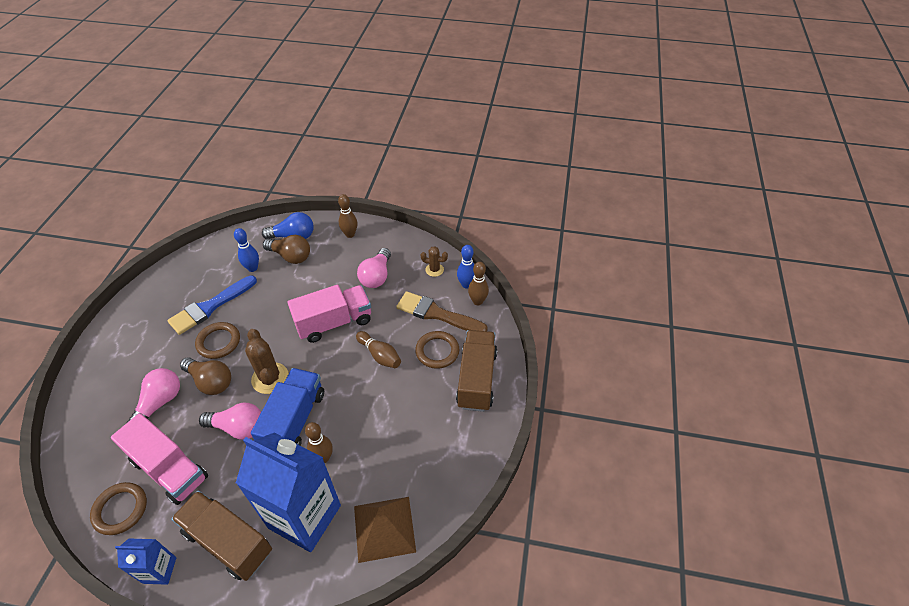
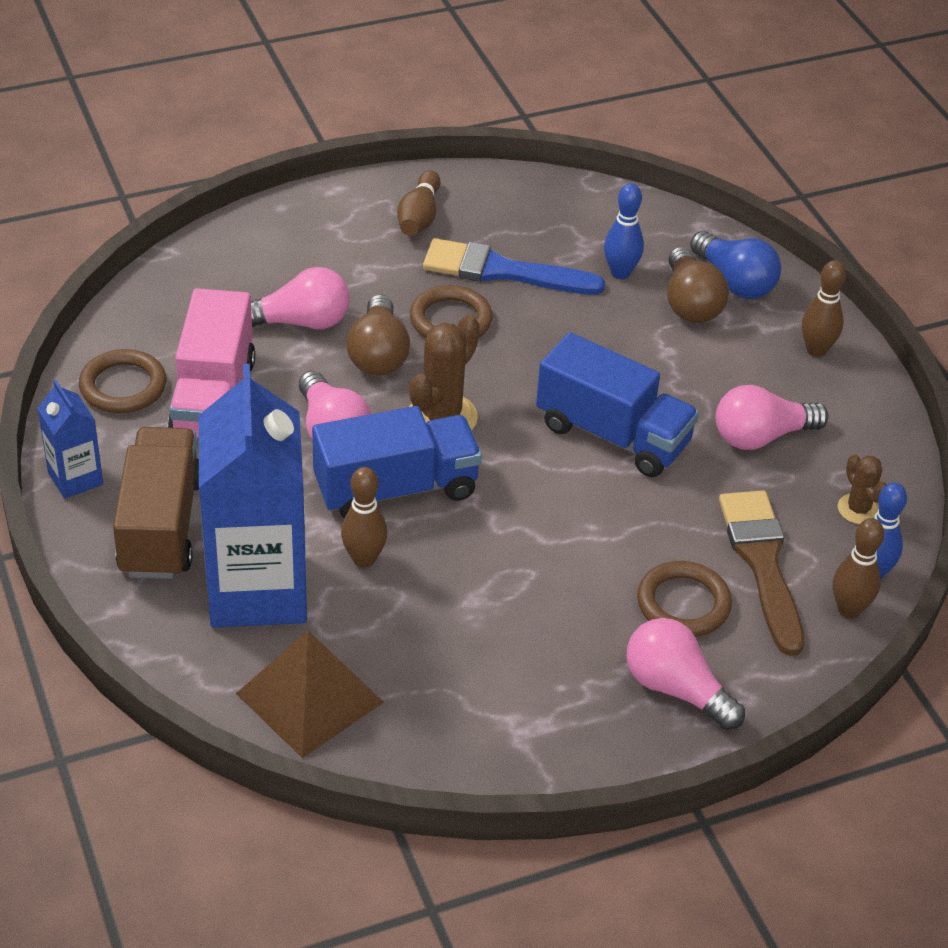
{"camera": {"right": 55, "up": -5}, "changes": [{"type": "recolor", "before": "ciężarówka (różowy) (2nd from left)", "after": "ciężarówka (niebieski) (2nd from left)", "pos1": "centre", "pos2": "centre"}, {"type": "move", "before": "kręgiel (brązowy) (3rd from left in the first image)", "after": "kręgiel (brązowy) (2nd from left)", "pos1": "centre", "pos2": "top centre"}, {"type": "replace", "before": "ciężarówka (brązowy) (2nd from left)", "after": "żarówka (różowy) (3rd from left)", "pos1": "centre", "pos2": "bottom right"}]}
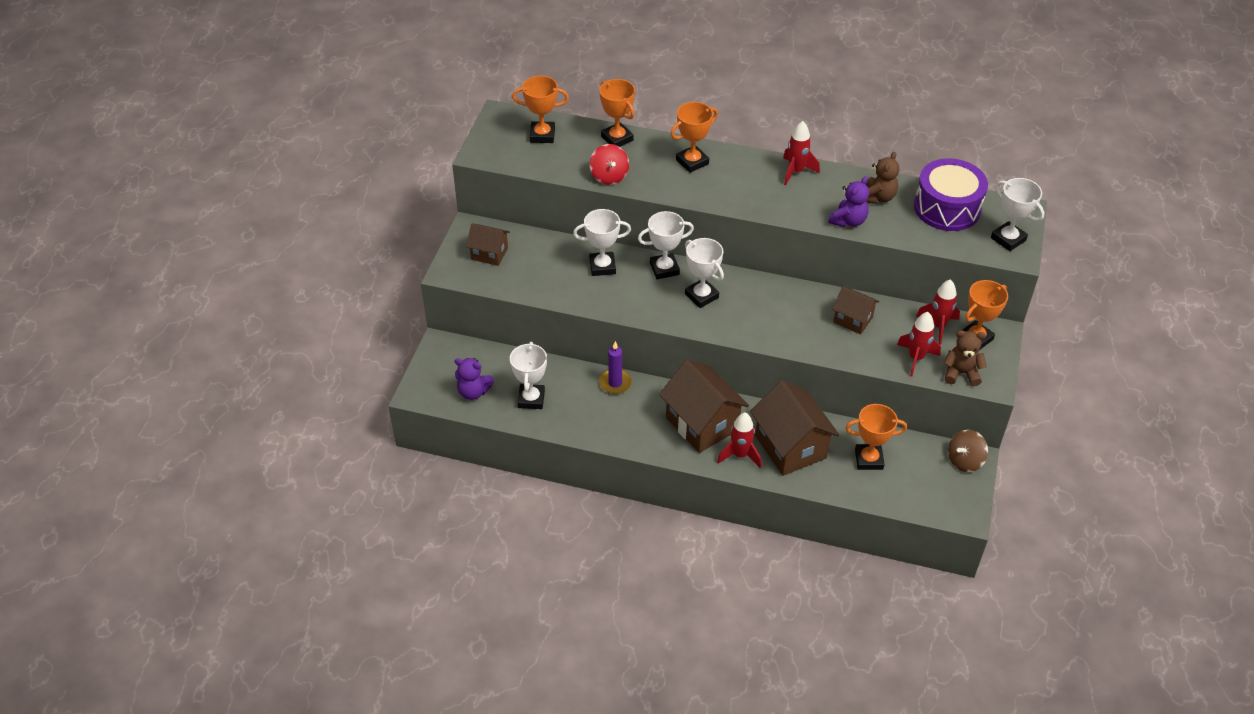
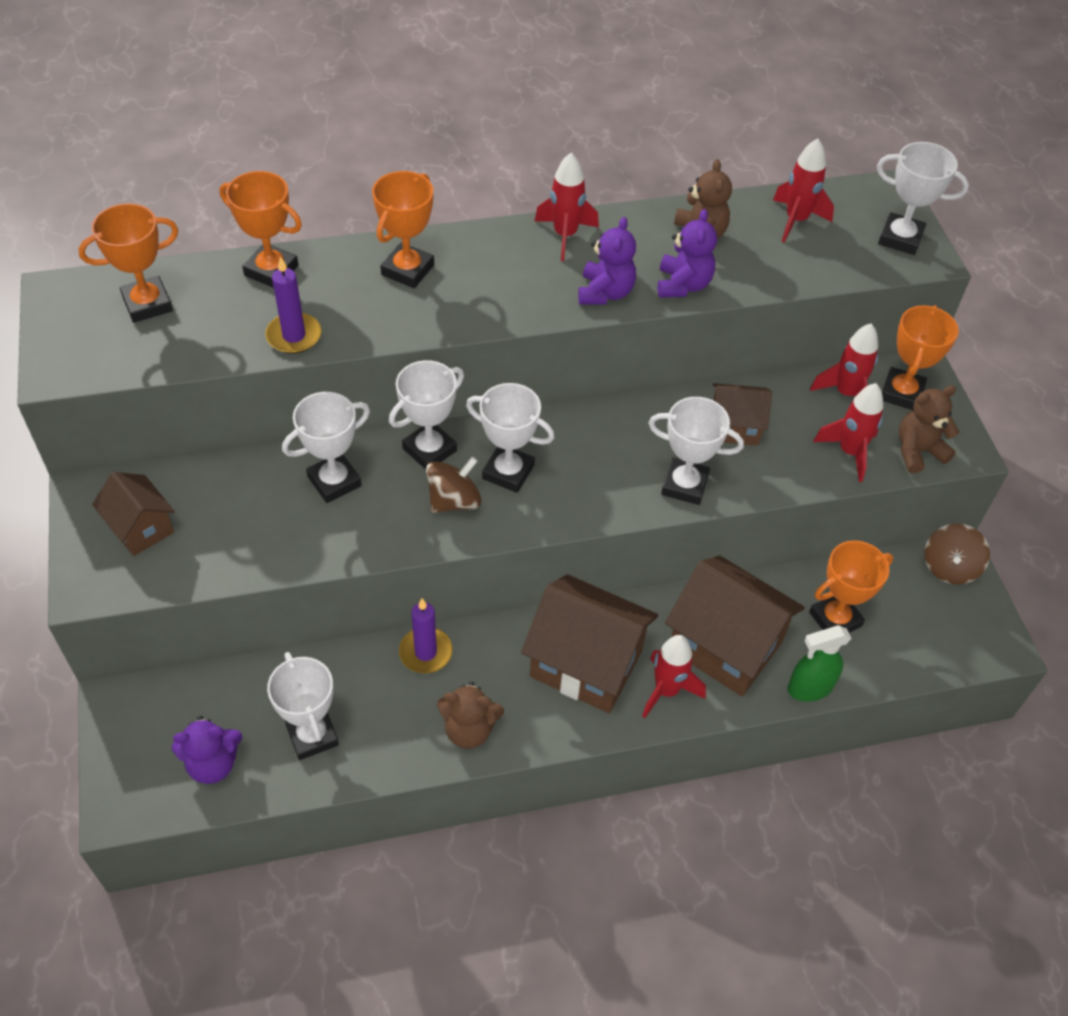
{"camera": {"right": -30, "up": 5}, "changes": [{"type": "rotate", "before": "domek (brązowy) (1st from left)", "pos1": "centre", "pos2": "middle left", "turn": 60}, {"type": "replace", "before": "bączek (czerwony)", "after": "świeca (fioletowy) (1st from left)", "pos1": "top centre", "pos2": "top left"}, {"type": "replace", "before": "bęben (fioletowy)", "after": "rakieta (czerwony) (3rd from left)", "pos1": "top right", "pos2": "top right"}, {"type": "insert", "after": "bączek (brązowy) (1st from left)", "pos2": "centre"}, {"type": "insert", "after": "miś (brązowy) (1st from left)", "pos2": "bottom centre"}, {"type": "insert", "after": "miś (fioletowy) (2nd from left)", "pos2": "top centre"}, {"type": "insert", "after": "puchar (biały) (5th from left)", "pos2": "centre"}, {"type": "insert", "after": "spryskiwacz (zielony)", "pos2": "middle right"}]}
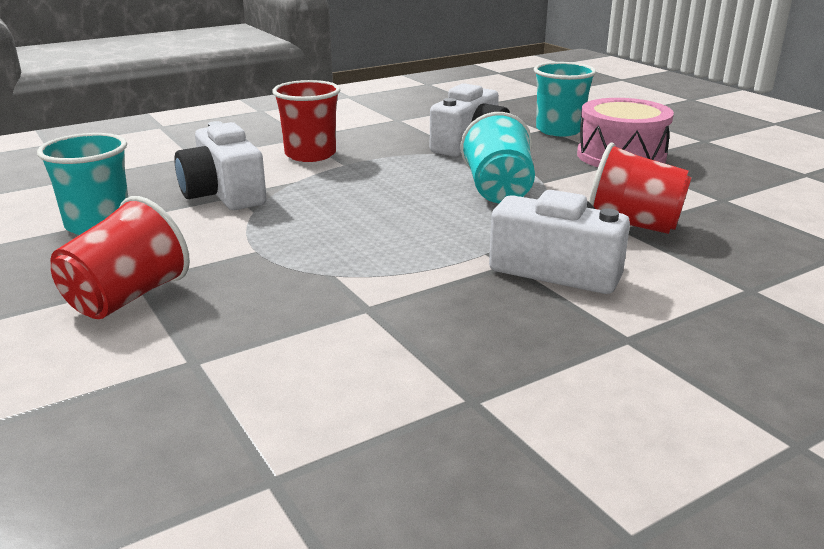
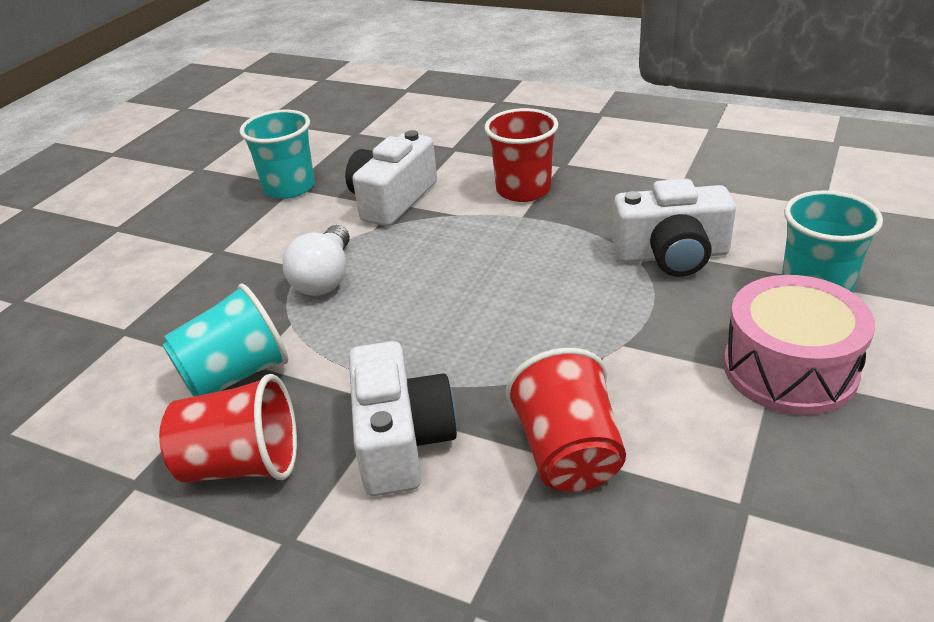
{"camera": {"right": 60, "up": 10}, "changes": [{"type": "move", "before": "szklanka (czerwony) (1st from left)", "pos1": "middle left", "pos2": "bottom left"}, {"type": "move", "before": "szklanka (turkusowy) (2nd from left in the first image)", "after": "szklanka (turkusowy) (1st from left)", "pos1": "top centre", "pos2": "middle left"}, {"type": "insert", "after": "żarówka (biały)", "pos2": "centre"}]}
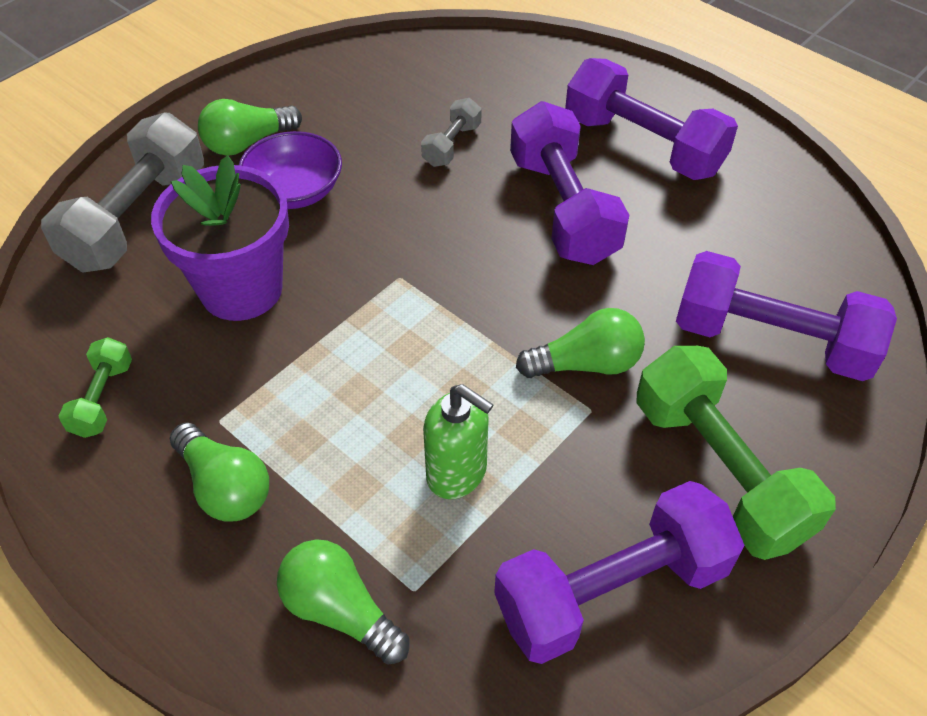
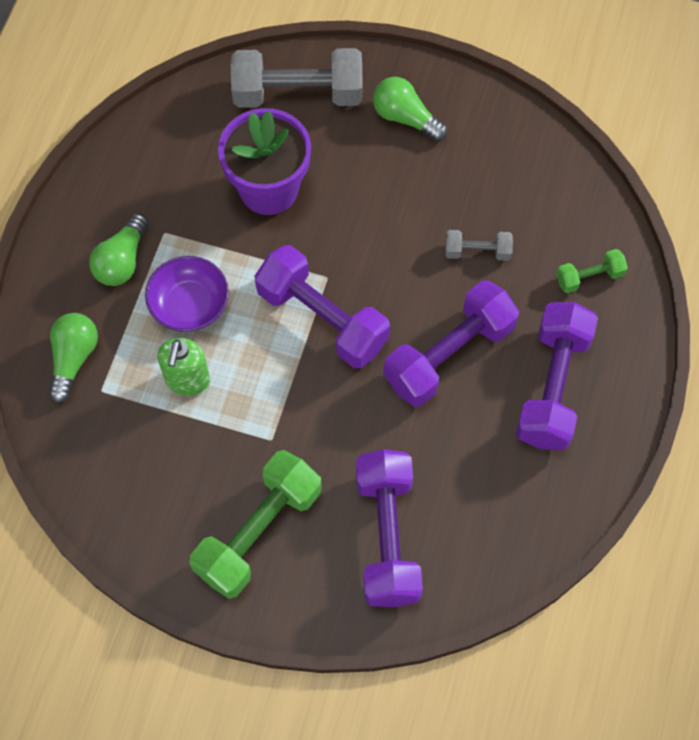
{"camera": {"right": 65, "up": 15}, "changes": [{"type": "move", "before": "hantel (zielony) (1st from left in the first image)", "after": "hantel (zielony) (2nd from left)", "pos1": "middle left", "pos2": "middle right"}, {"type": "move", "before": "miska (fioletowy)", "pos1": "top left", "pos2": "middle left"}, {"type": "move", "before": "hantel (fioletowy) (2nd from left in the first image)", "after": "hantel (fioletowy) (1st from left)", "pos1": "bottom right", "pos2": "centre"}, {"type": "delete", "before": "żarówka (zielony) (4th from left)", "pos1": "centre"}]}
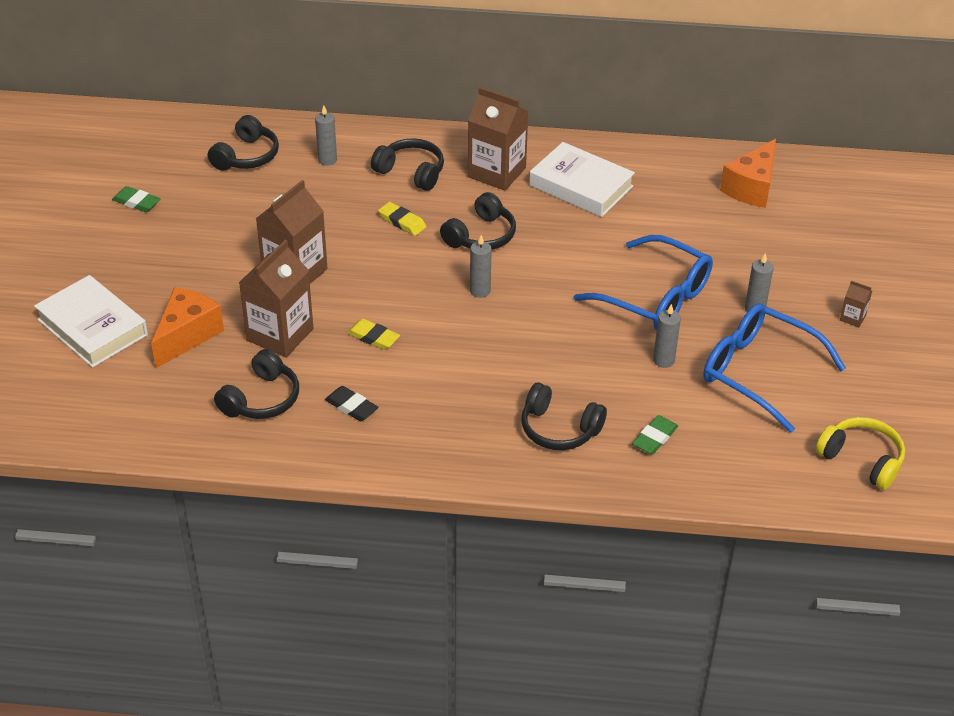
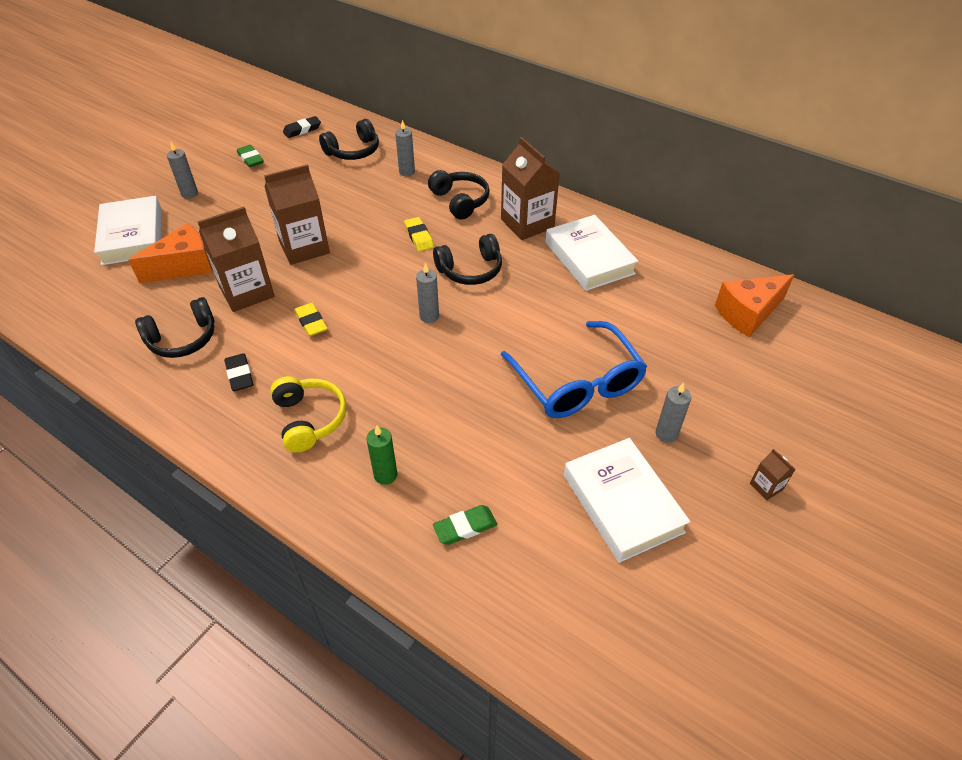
{"camera": {"right": 30, "up": 5}, "changes": [{"type": "replace", "before": "słuchawki (czarny) (5th from left)", "after": "świeca (zielony)", "pos1": "centre", "pos2": "centre"}, {"type": "move", "before": "świeca (szary) (3rd from left in the first image)", "after": "świeca (szary) (1st from left)", "pos1": "middle right", "pos2": "top left"}, {"type": "replace", "before": "okulary (niebieski) (2nd from left)", "after": "książka (biały) (3rd from left)", "pos1": "middle right", "pos2": "centre"}, {"type": "move", "before": "słuchawki (żółty)", "pos1": "middle right", "pos2": "middle left"}, {"type": "insert", "after": "gumka do mazania (czarny) (2nd from left)", "pos2": "top left"}]}
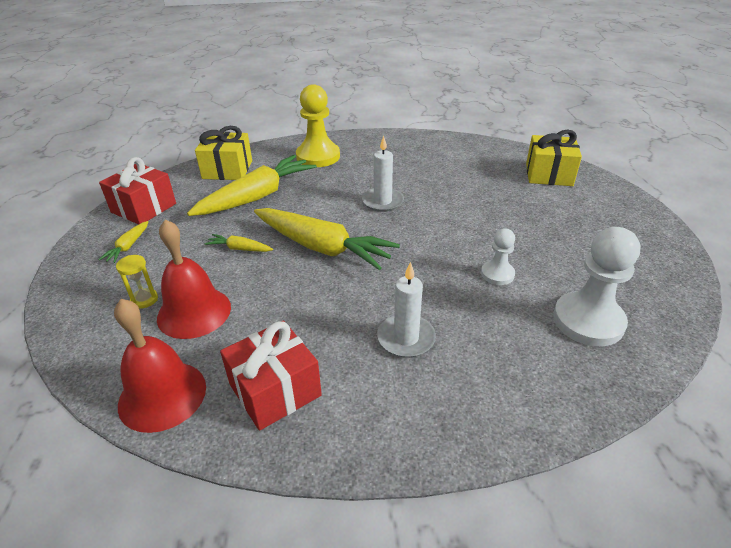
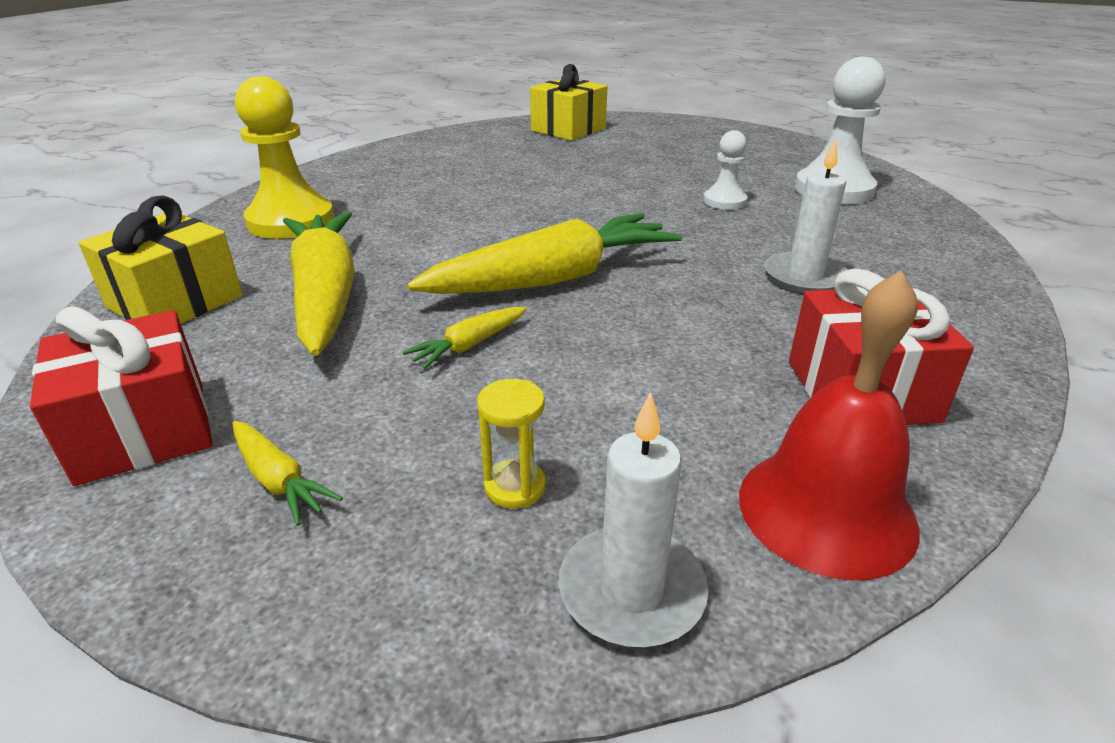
{"camera": {"right": -60, "up": -5}, "changes": [{"type": "delete", "before": "dzwonek (czerwony) (2nd from left)", "pos1": "middle left"}, {"type": "move", "before": "świeca (biały) (1st from left)", "pos1": "top centre", "pos2": "bottom centre"}]}
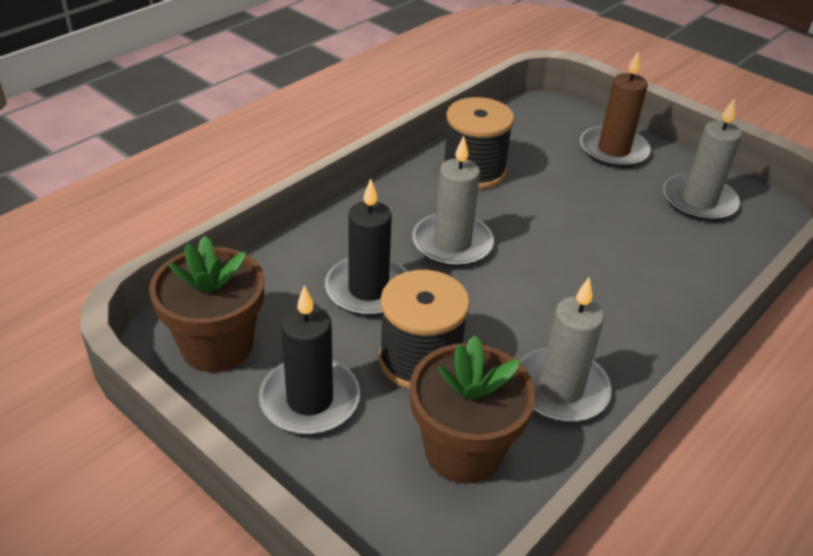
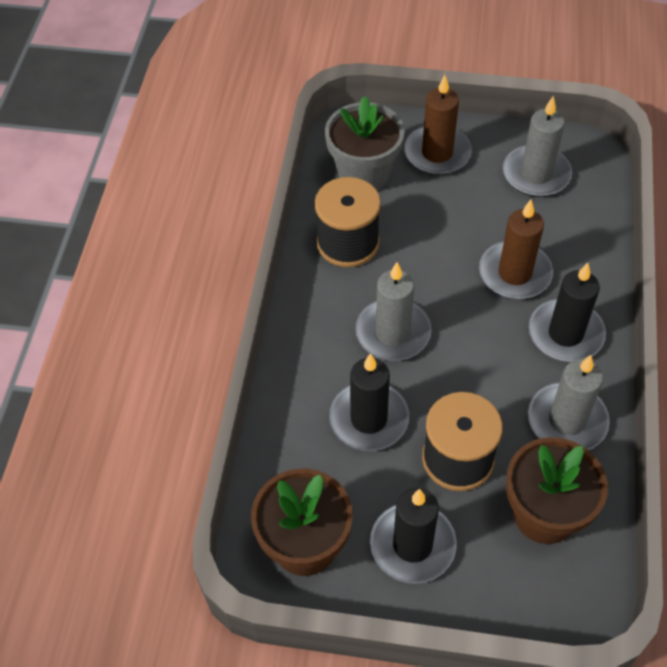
{"camera": {"right": -30, "up": 15}, "changes": [{"type": "insert", "after": "doniczka (szary)", "pos2": "top centre"}, {"type": "insert", "after": "świeca (brązowy) (2nd from left)", "pos2": "middle right"}, {"type": "insert", "after": "świeca (czarny) (3rd from left)", "pos2": "middle right"}]}
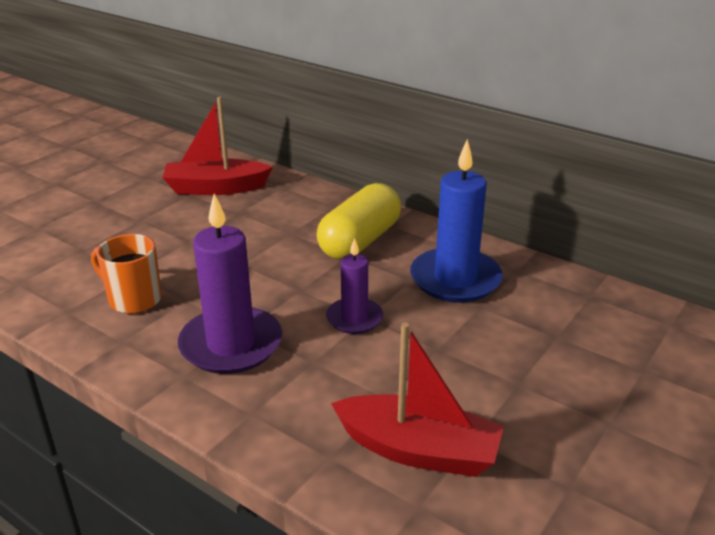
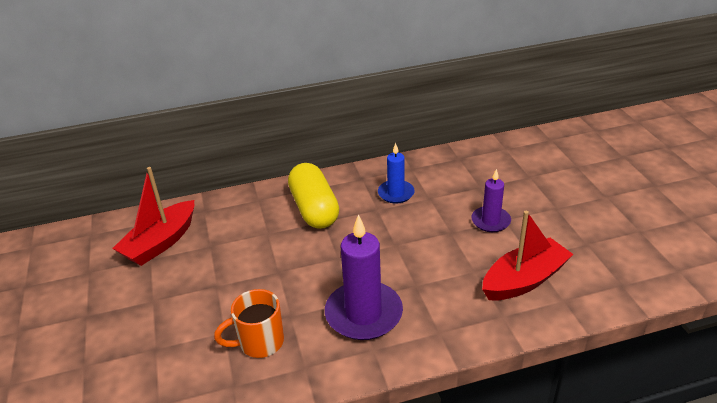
{"camera": {"right": -50, "up": 5}, "changes": [{"type": "move", "before": "świeca (fioletowy) (2nd from left)", "pos1": "centre", "pos2": "middle right"}, {"type": "resize", "before": "świeca (niebieski)", "pos1": "centre", "pos2": "centre", "scale": 0.58}]}
